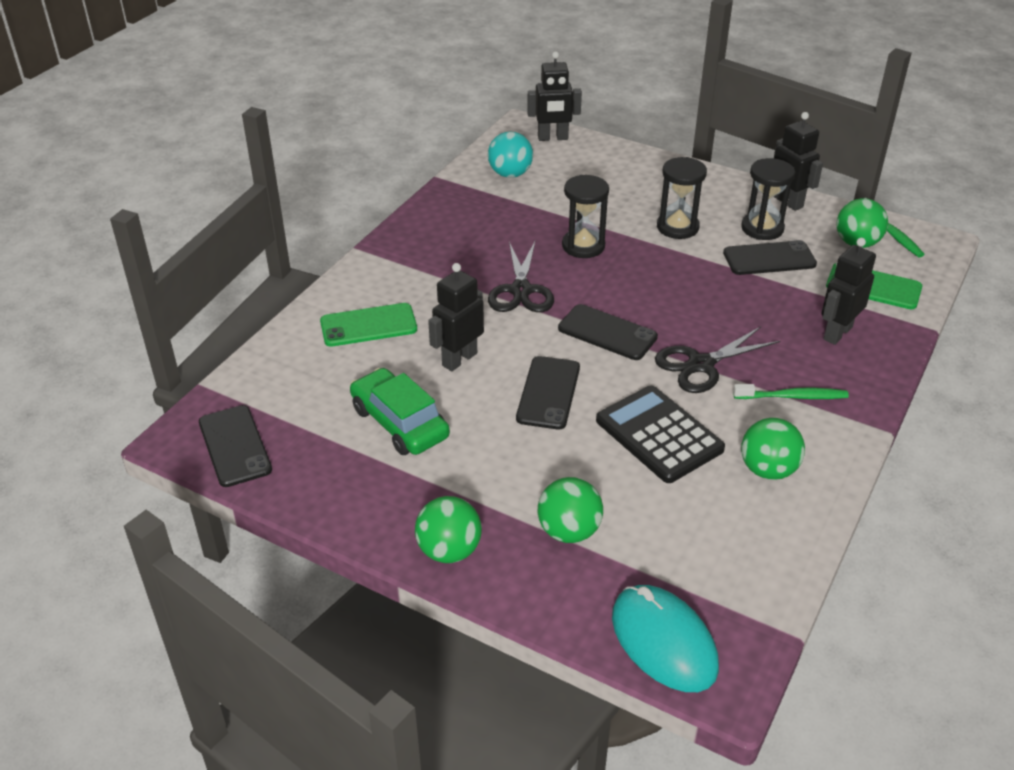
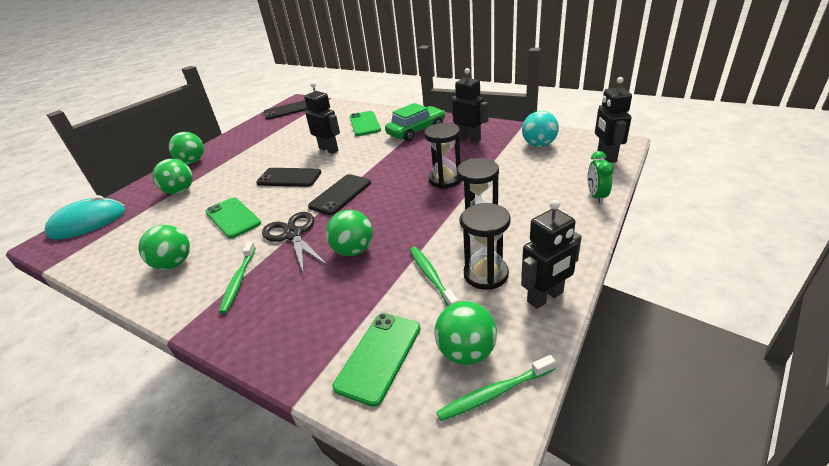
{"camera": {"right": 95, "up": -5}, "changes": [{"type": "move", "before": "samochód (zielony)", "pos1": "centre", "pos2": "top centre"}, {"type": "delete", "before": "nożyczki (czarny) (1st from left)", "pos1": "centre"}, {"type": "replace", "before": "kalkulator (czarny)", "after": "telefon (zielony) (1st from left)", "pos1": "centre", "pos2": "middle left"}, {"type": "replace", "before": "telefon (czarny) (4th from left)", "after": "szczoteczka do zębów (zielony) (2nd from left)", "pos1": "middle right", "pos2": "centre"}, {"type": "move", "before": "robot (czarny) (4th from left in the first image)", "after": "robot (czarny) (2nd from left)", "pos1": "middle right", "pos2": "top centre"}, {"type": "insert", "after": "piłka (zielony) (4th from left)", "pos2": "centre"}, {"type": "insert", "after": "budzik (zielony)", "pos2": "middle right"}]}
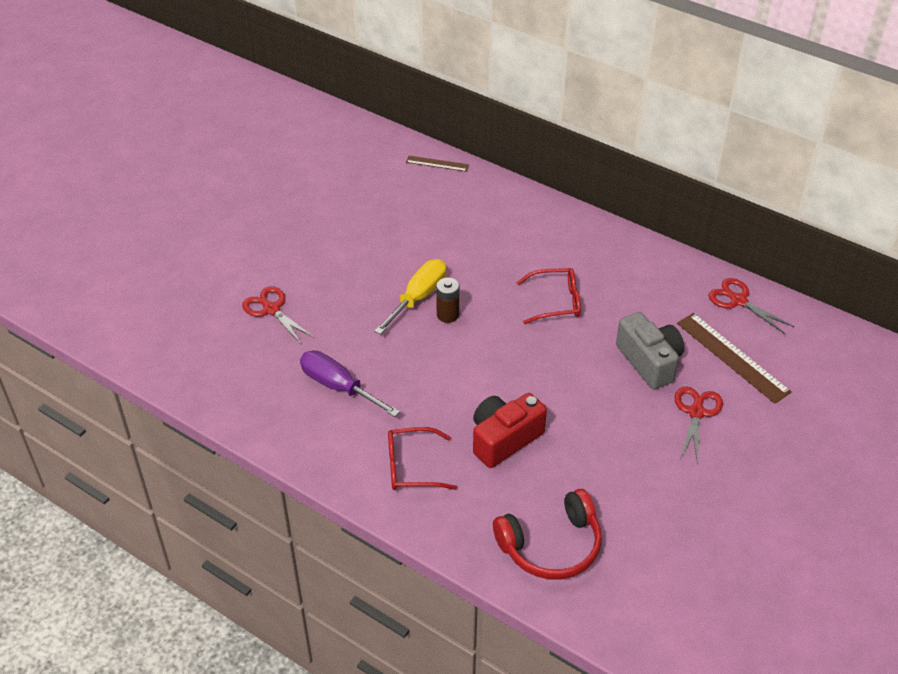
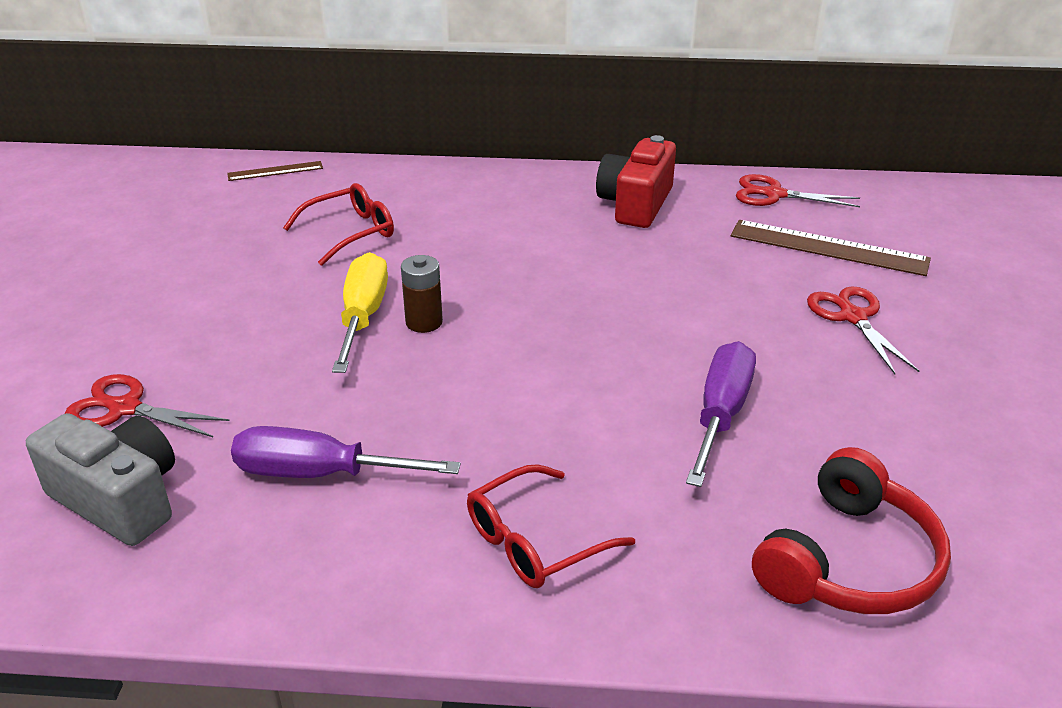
{"camera": {"right": -30, "up": -10}, "changes": [{"type": "move", "before": "aparat fotograficzny (czerwony)", "pos1": "centre", "pos2": "top centre"}, {"type": "move", "before": "okulary (czerwony) (2nd from left in the first image)", "after": "okulary (czerwony) (1st from left)", "pos1": "centre", "pos2": "top left"}, {"type": "move", "before": "aparat fotograficzny (szary)", "pos1": "middle right", "pos2": "bottom left"}, {"type": "insert", "after": "śrubokręt (fioletowy) (2nd from left)", "pos2": "middle right"}]}
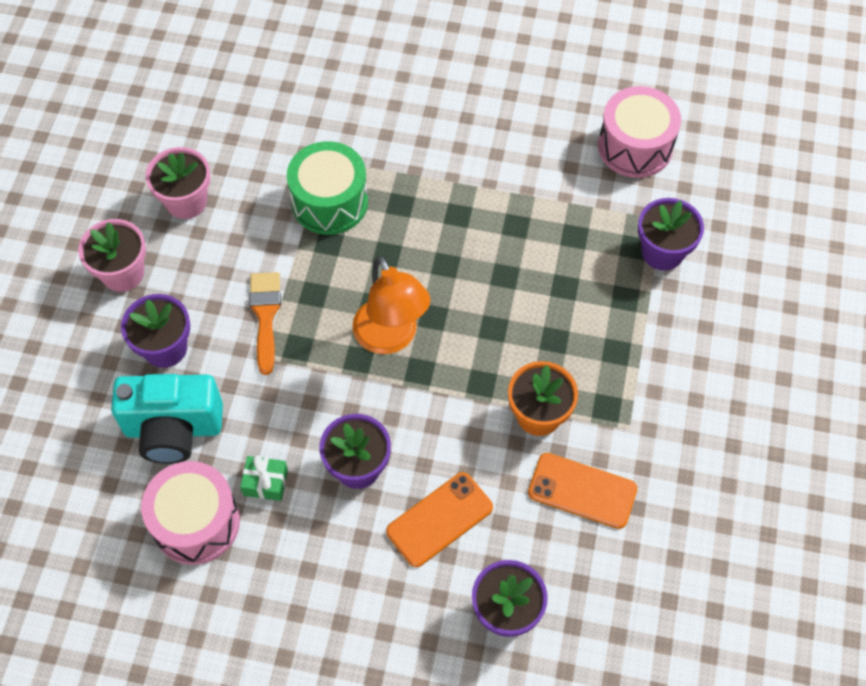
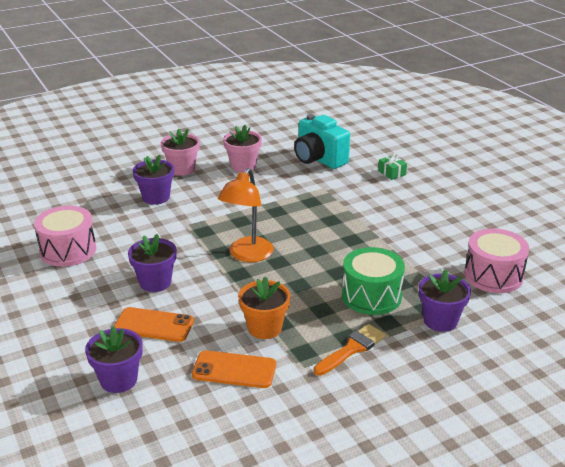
{"camera": {"right": 50, "up": -30}, "changes": [{"type": "move", "before": "aparat fotograficzny (turkusowy)", "pos1": "middle left", "pos2": "top centre"}, {"type": "move", "before": "prezent (zielony)", "pos1": "bottom left", "pos2": "middle right"}, {"type": "move", "before": "pędzel (pomarańczowy)", "pos1": "middle left", "pos2": "bottom centre"}, {"type": "move", "before": "bęben (zielony)", "pos1": "top centre", "pos2": "centre"}, {"type": "rotate", "before": "telefon (pomarańczowy) (2nd from left)", "pos1": "bottom right", "pos2": "bottom centre", "turn": -60}]}
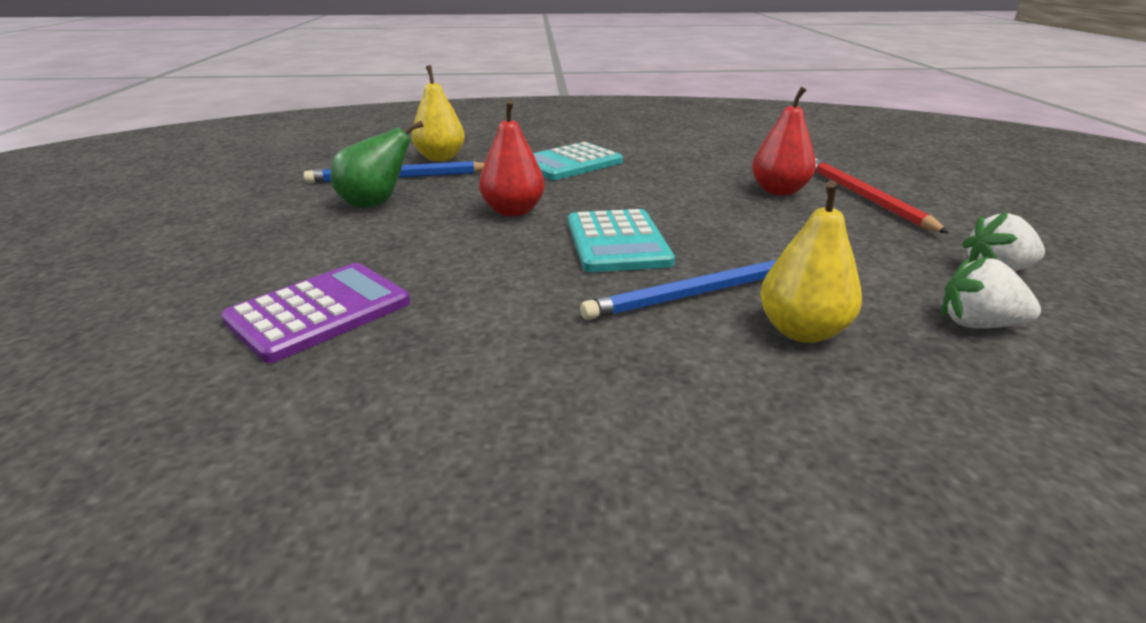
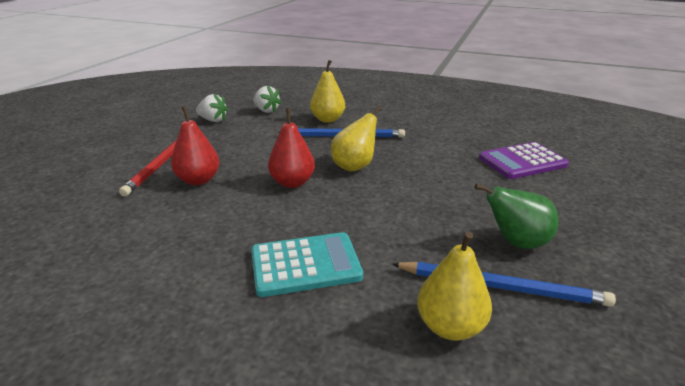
{"camera": {"right": -155, "up": 0}, "changes": [{"type": "move", "before": "gruszka (czerwony) (1st from left in the first image)", "after": "gruszka (czerwony) (2nd from left)", "pos1": "top centre", "pos2": "centre"}, {"type": "replace", "before": "kalkulator (turkusowy) (2nd from left)", "after": "gruszka (żółty) (2nd from left)", "pos1": "centre", "pos2": "centre"}]}
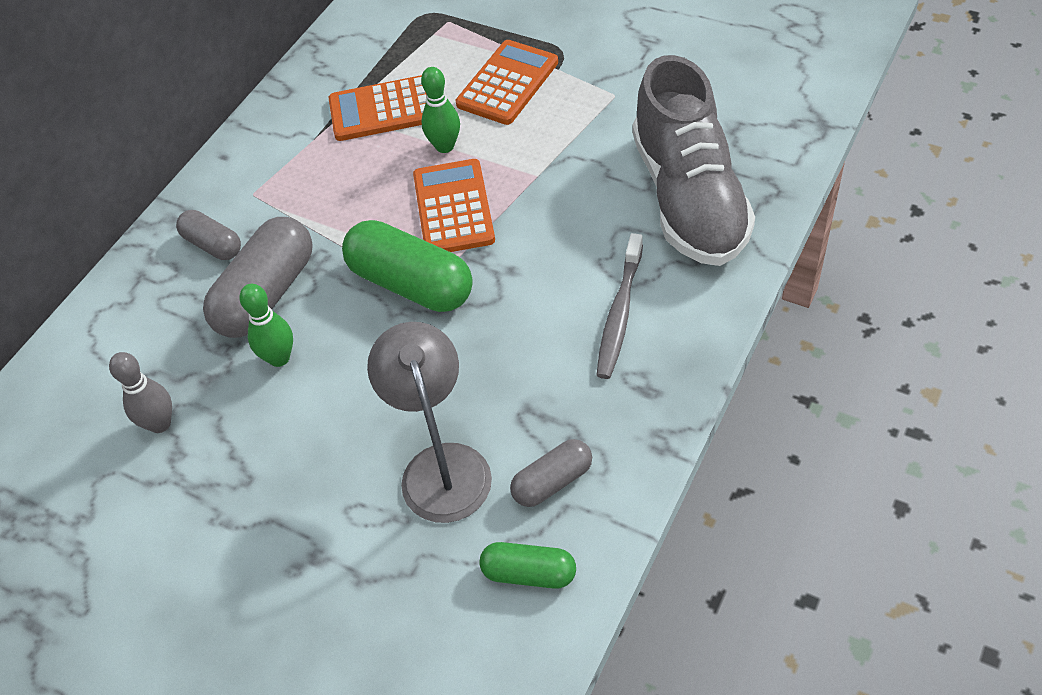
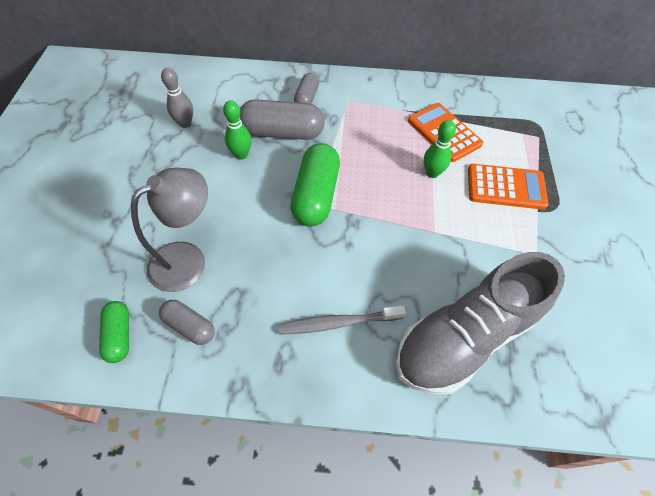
{"camera": {"right": 60, "up": 5}, "changes": [{"type": "delete", "before": "kalkulator (pomarańczowy) (2nd from left)", "pos1": "top centre"}]}
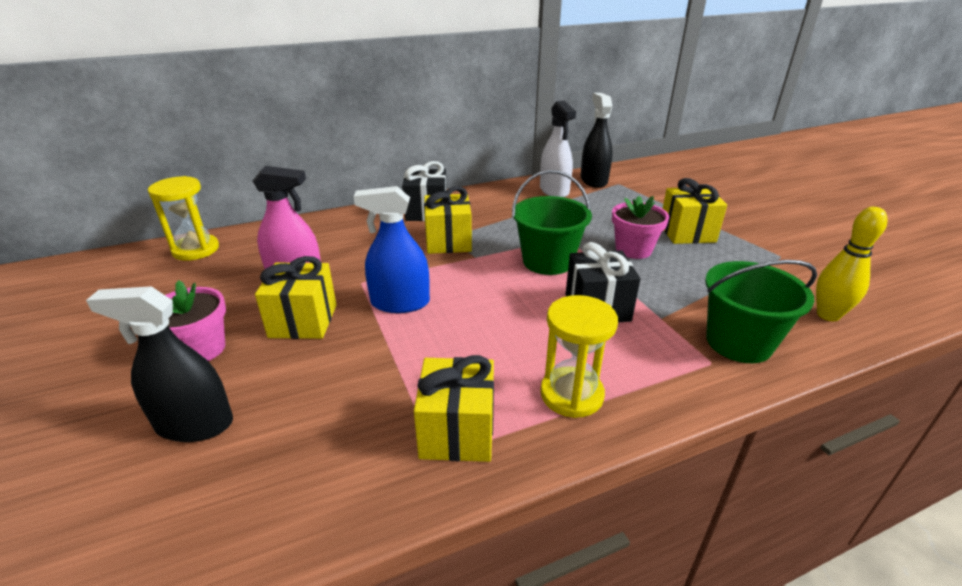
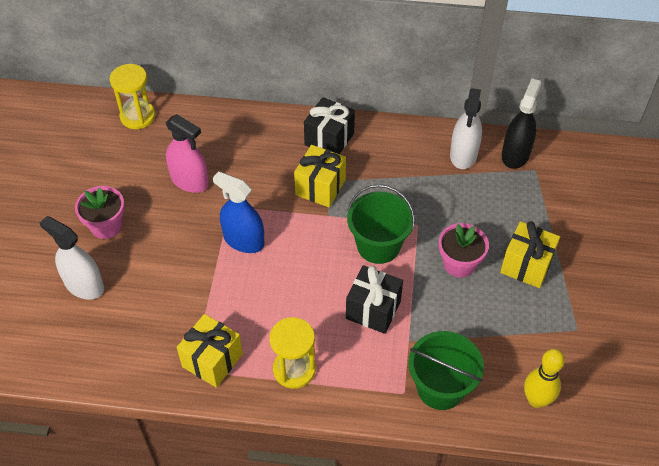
{"camera": {"right": 30, "up": 20}, "changes": [{"type": "recolor", "before": "spryskiwacz (czarny) (1st from left)", "after": "spryskiwacz (biały) (1st from left)", "pos1": "middle left", "pos2": "middle left"}, {"type": "delete", "before": "prezent (żółty) (1st from left)", "pos1": "middle left"}]}
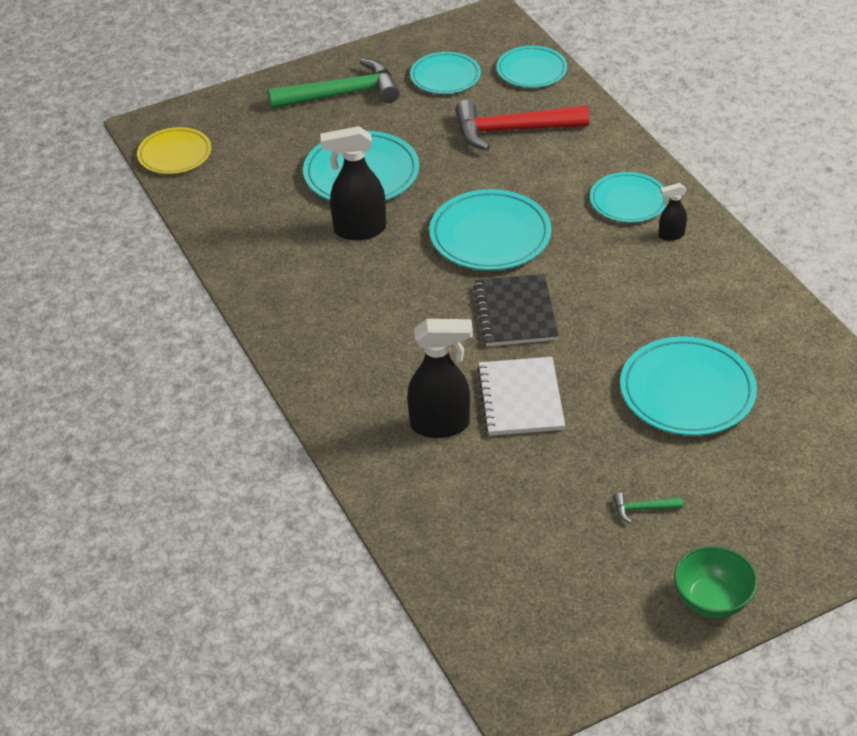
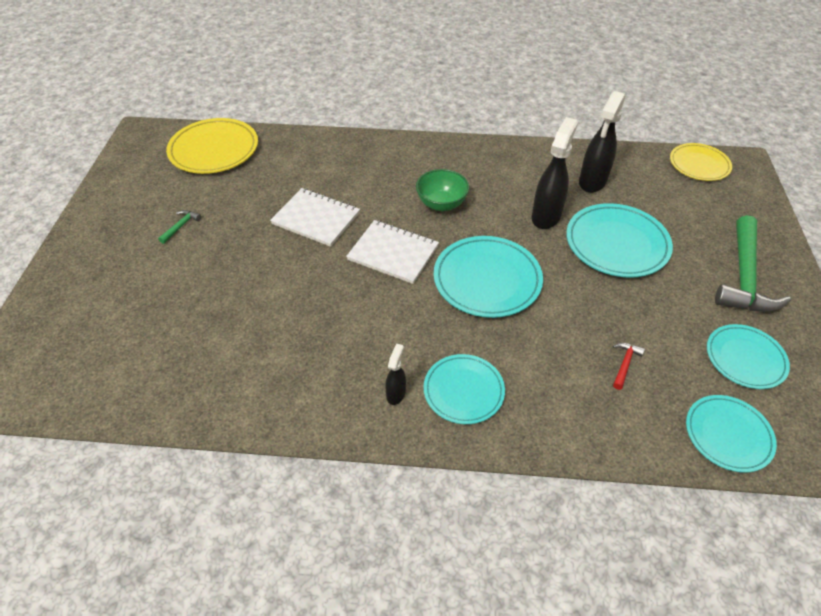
{"camera": {"right": 120, "up": 5}, "changes": [{"type": "move", "before": "spryskiwacz (czarny) (2nd from left in the first image)", "after": "spryskiwacz (czarny) (3rd from left)", "pos1": "centre", "pos2": "top right"}, {"type": "resize", "before": "młotek (czerwony)", "pos1": "top centre", "pos2": "middle right", "scale": 0.4}, {"type": "recolor", "before": "zeszyt (czarny)", "after": "zeszyt (biały) (2nd from left)", "pos1": "centre", "pos2": "centre"}, {"type": "delete", "before": "talerz (turkusowy) (6th from left)", "pos1": "middle right"}, {"type": "move", "before": "miska (zielony)", "pos1": "bottom right", "pos2": "top centre"}, {"type": "insert", "after": "talerz (żółty) (1st from left)", "pos2": "top left"}]}
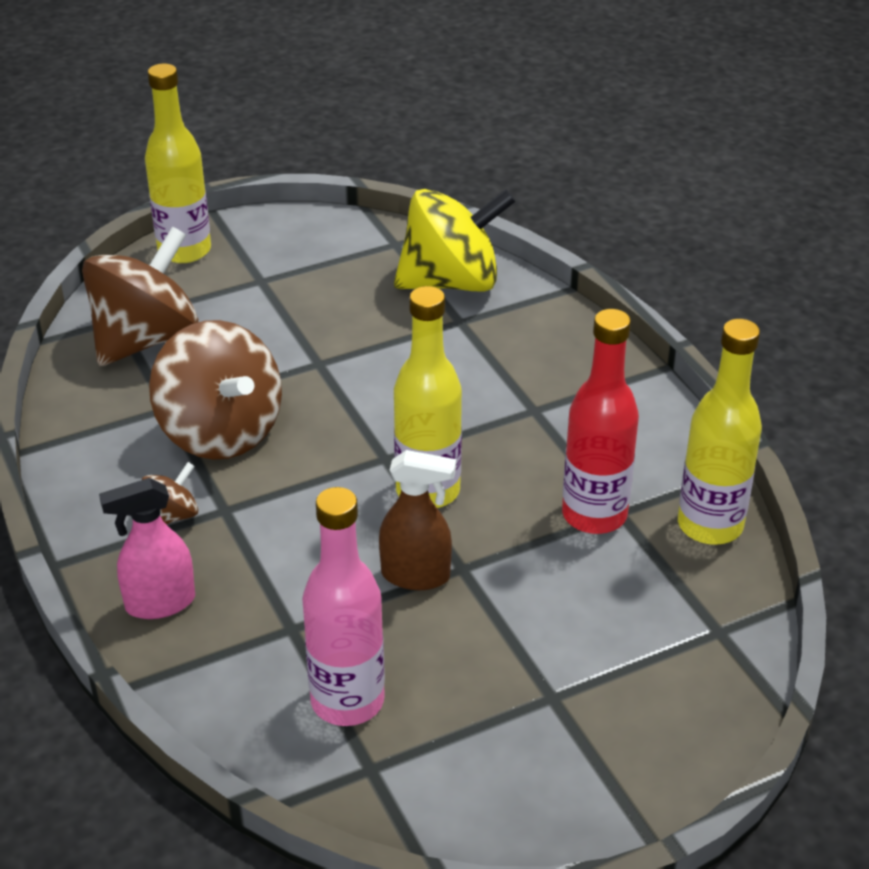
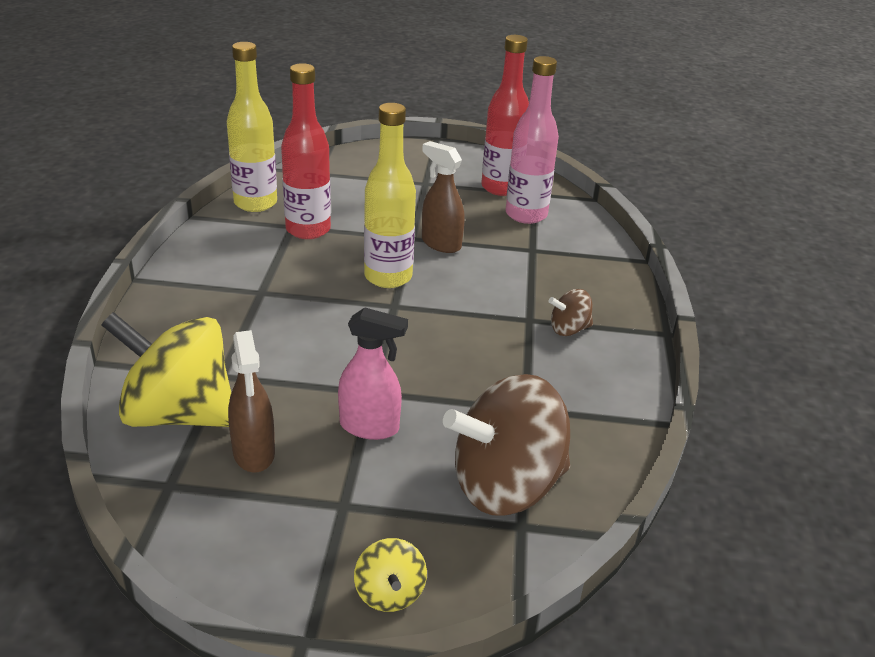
{"camera": {"right": -150, "up": -5}, "changes": [{"type": "move", "before": "spryskiwacz (różowy)", "pos1": "middle left", "pos2": "centre"}, {"type": "replace", "before": "butelka (żółty) (1st from left)", "after": "bączek (żółty) (2nd from left)", "pos1": "top left", "pos2": "bottom centre"}, {"type": "delete", "before": "bączek (brązowy) (3rd from left)", "pos1": "middle left"}, {"type": "insert", "after": "spryskiwacz (brązowy) (1st from left)", "pos2": "middle left"}, {"type": "insert", "after": "butelka (czerwony) (2nd from left)", "pos2": "top centre"}]}
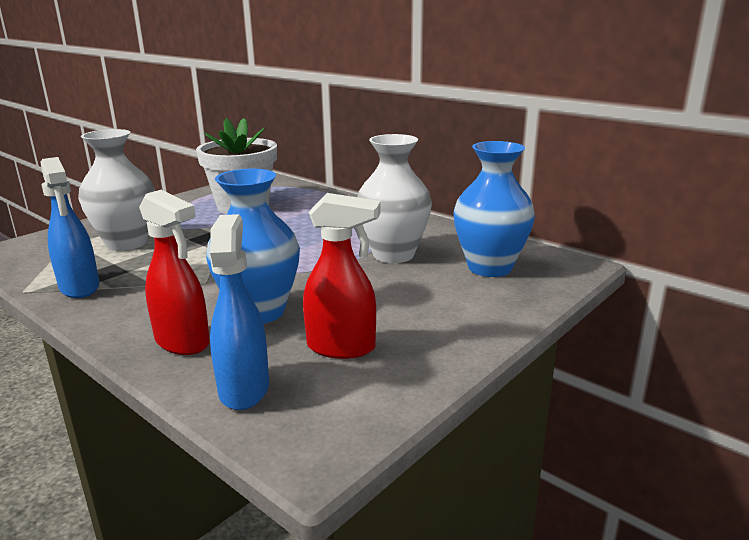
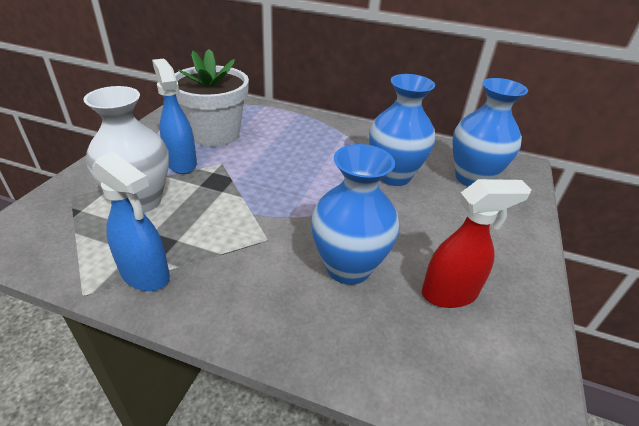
{"camera": {"right": -25, "up": 15}, "changes": [{"type": "delete", "before": "spryskiwacz (czerwony) (1st from left)", "pos1": "middle left"}, {"type": "move", "before": "spryskiwacz (niebieski) (2nd from left)", "pos1": "middle left", "pos2": "top left"}, {"type": "recolor", "before": "wazon (biały) (2nd from left)", "after": "wazon (niebieski) (2nd from left)", "pos1": "centre", "pos2": "top centre"}]}
